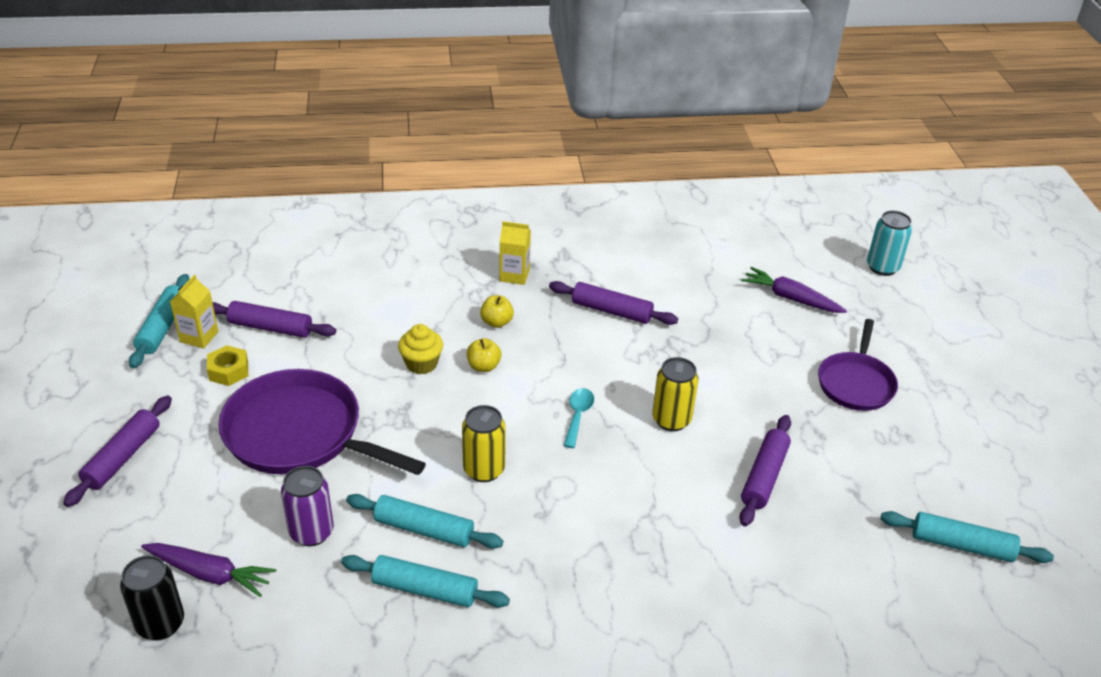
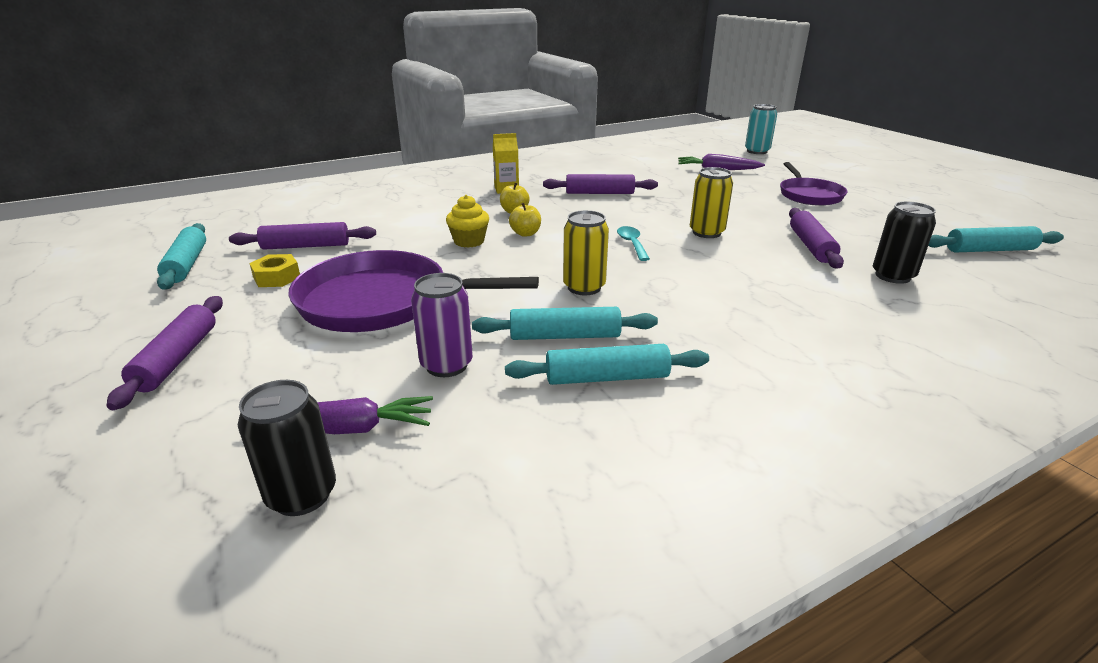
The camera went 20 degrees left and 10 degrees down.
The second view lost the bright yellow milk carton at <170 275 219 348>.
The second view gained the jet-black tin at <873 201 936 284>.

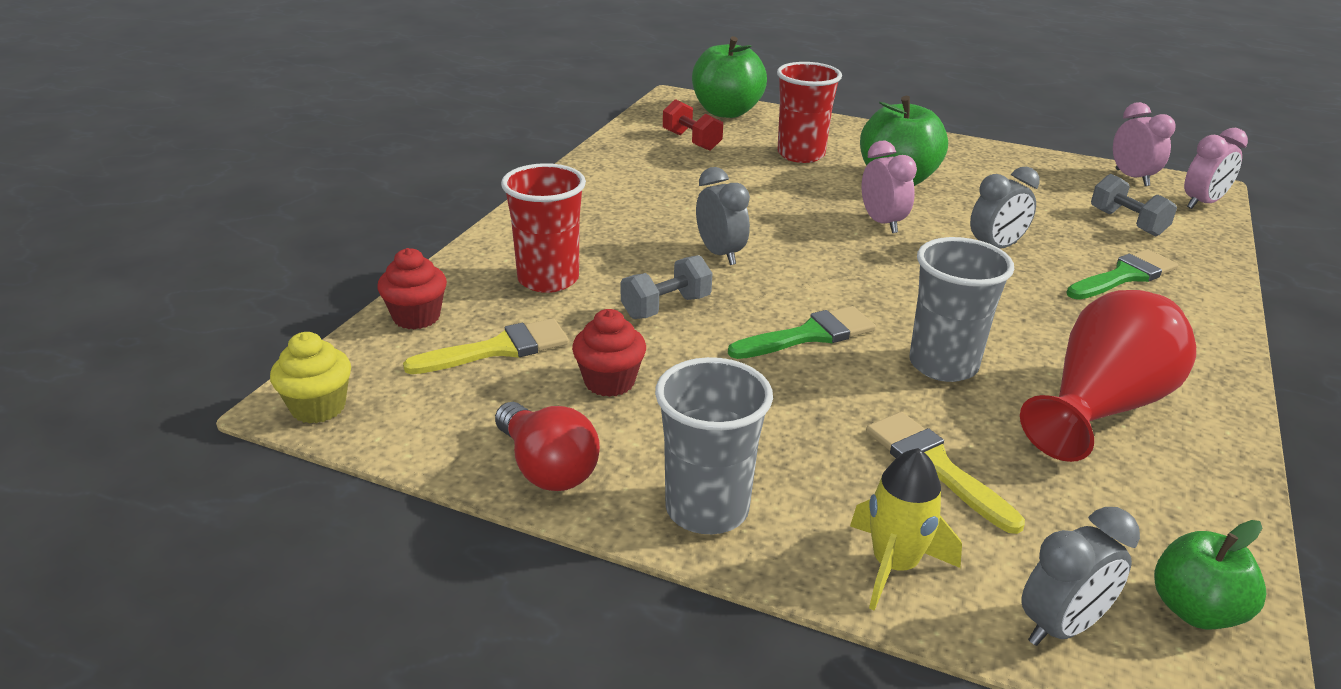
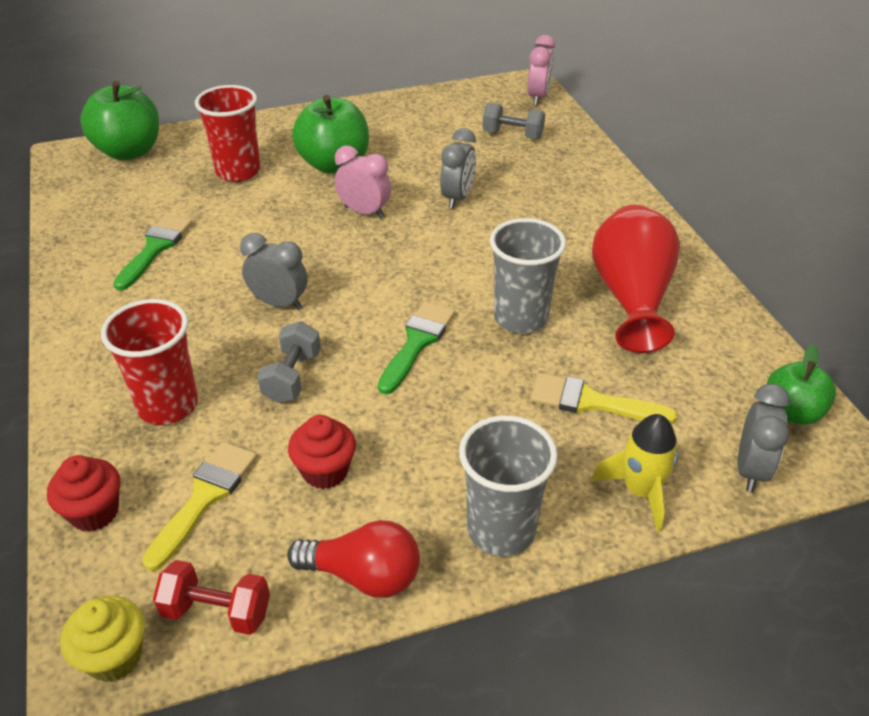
The camera went 40 degrees left and 10 degrees up.
The second view lost the pink clock at <1113 102 1175 186>.
The scarlet dumbbell ended up elsewhere, having gone from <663 99 723 151> to <153 560 270 635>.
The emerald paint brush ended up elsewhere, having gone from <1066 249 1178 300> to <113 215 192 291>.

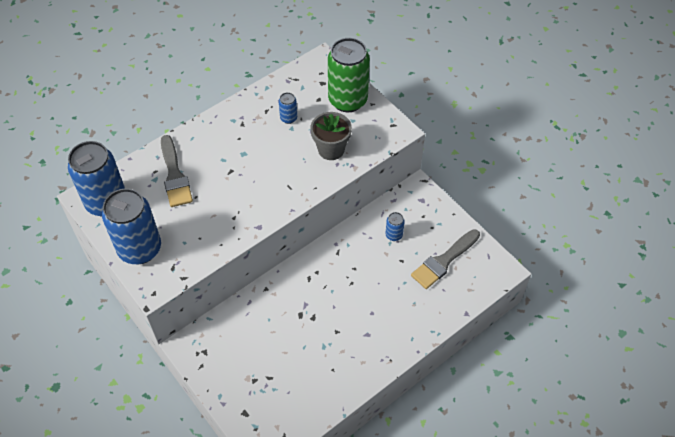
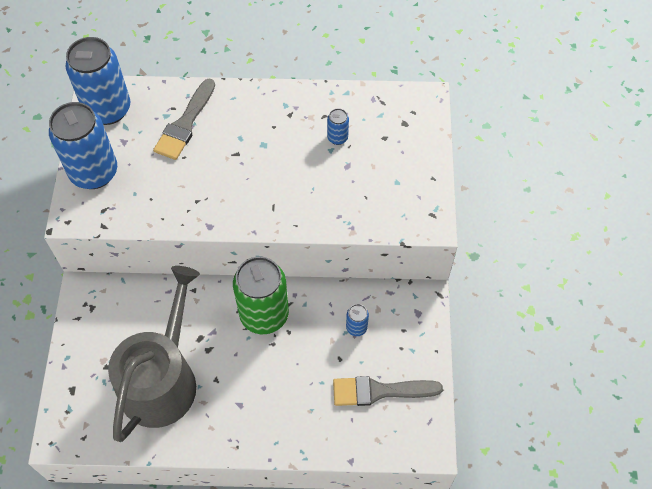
The camera went 40 degrees right and 5 degrees up.
The second view lost the ash-grey potted plant at <310 112 352 160>.
The second view gained the ash-grey sprinkling can at <108 266 200 442>.
The emerald tin ended up elsewhere, having gone from <328 38 370 112> to <233 256 289 334>.

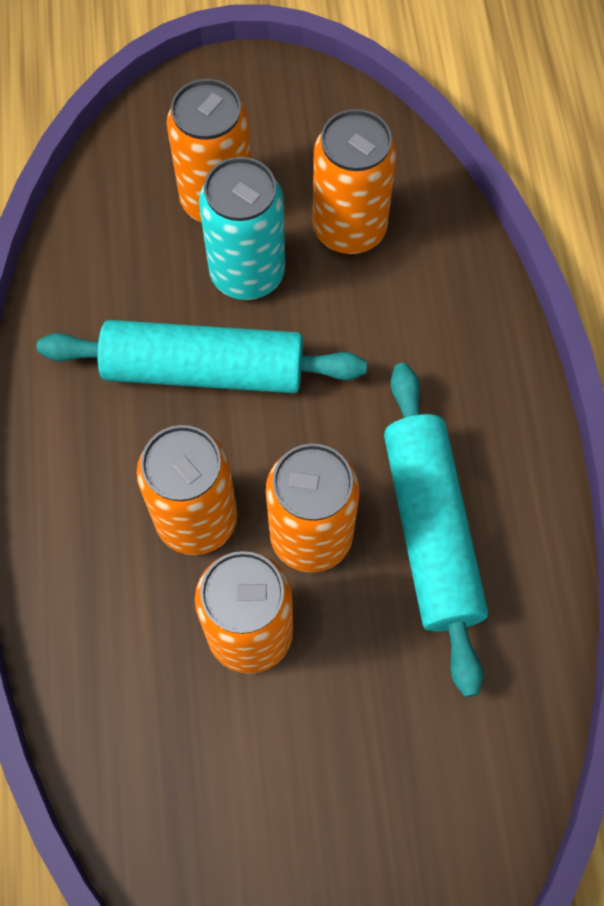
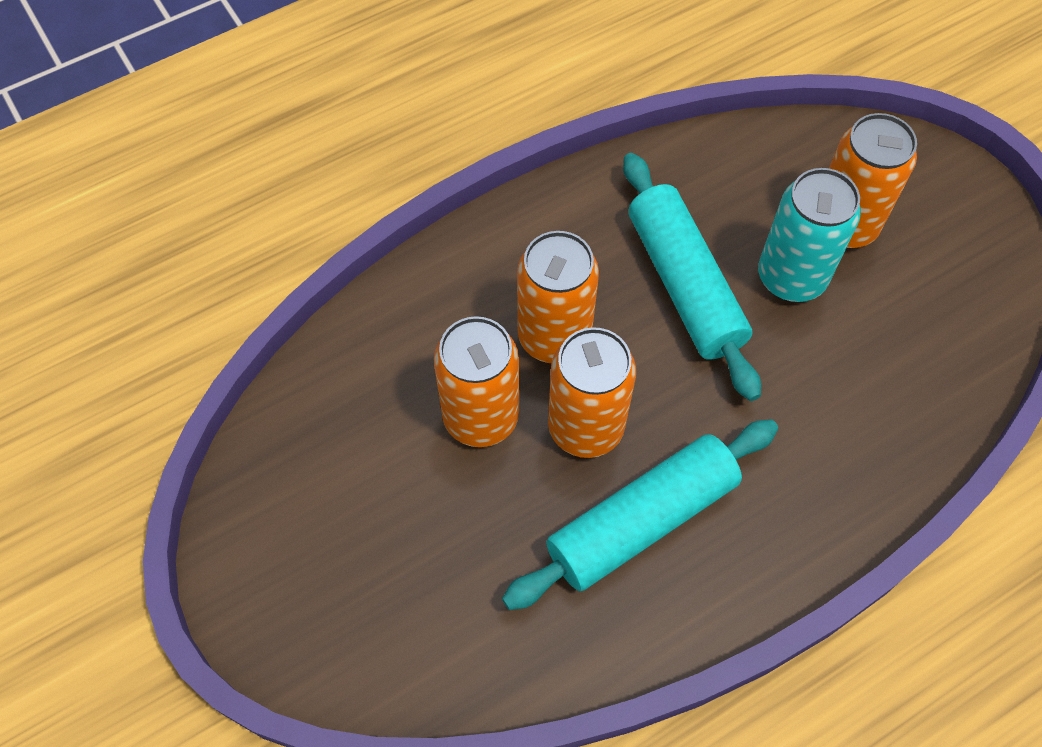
The camera went 65 degrees right and 5 degrees down.
The second view lost the bright orange tin at <313 109 397 254>.

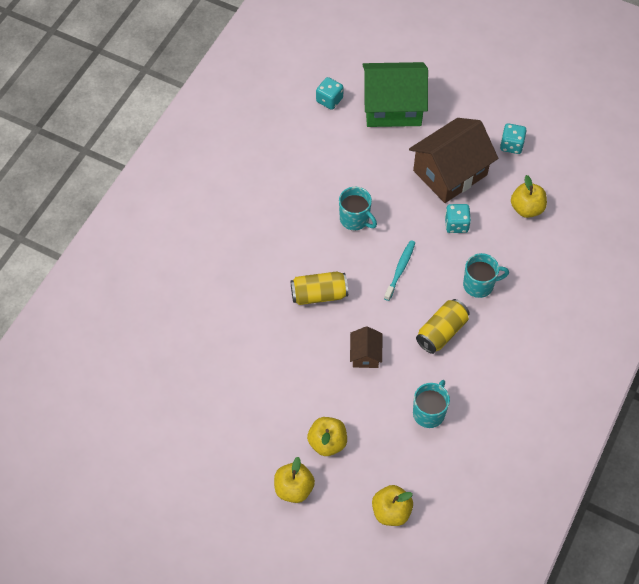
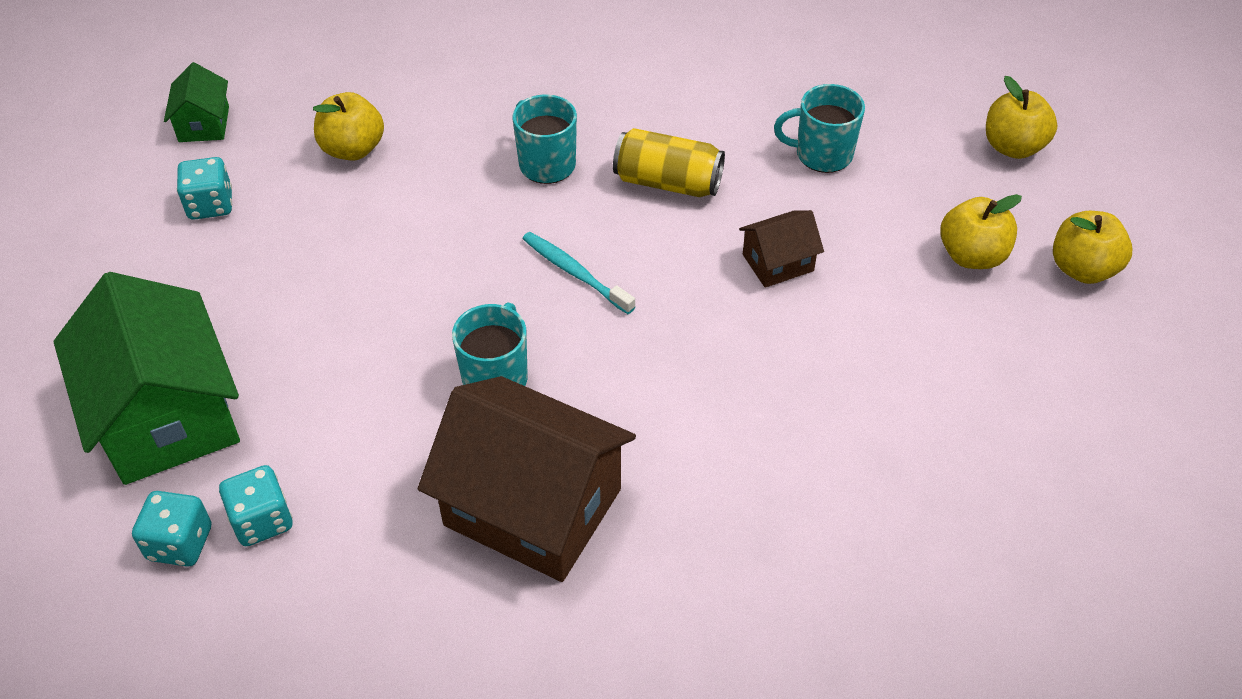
The camera went 115 degrees left and 10 degrees down.
The second view lost the bright yellow tin at <291 271 348 305>.
The second view gained the emerald cottage at <164 62 229 142>.
The brown cottage ended up elsewhere, having gone from <409 118 498 203> to <418 376 636 582>.
The turquoise game die ended up elsewhere, having gone from <445 204 471 233> to <219 465 292 546>.
The turquoise toothbrush at <384 240 415 301> ended up facing another way, 45 degrees clockwise from before.

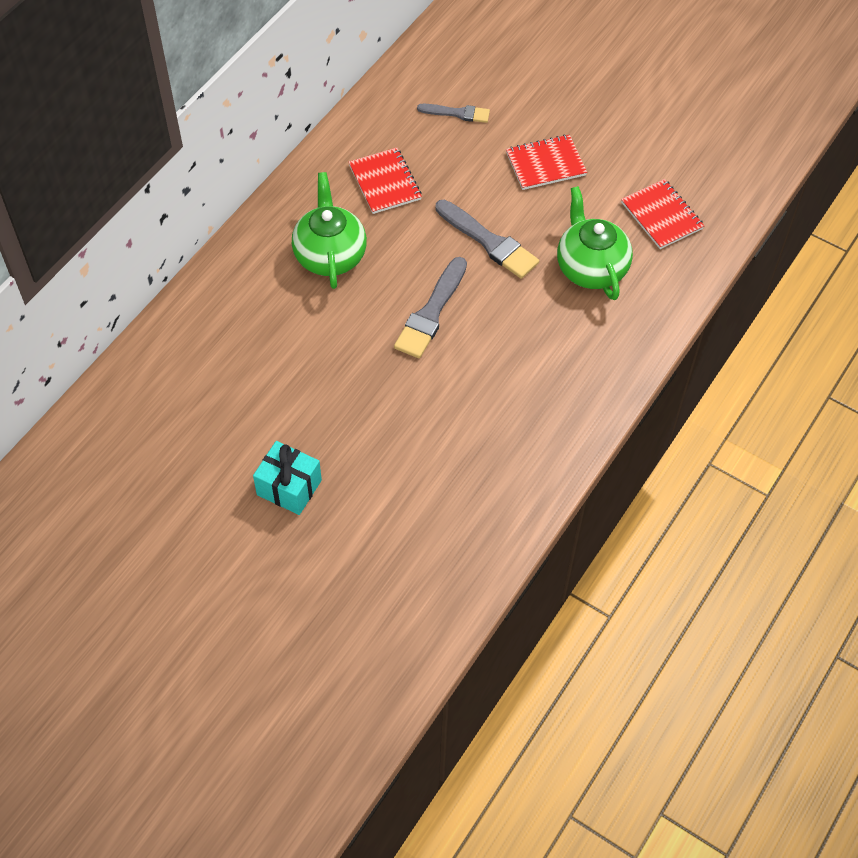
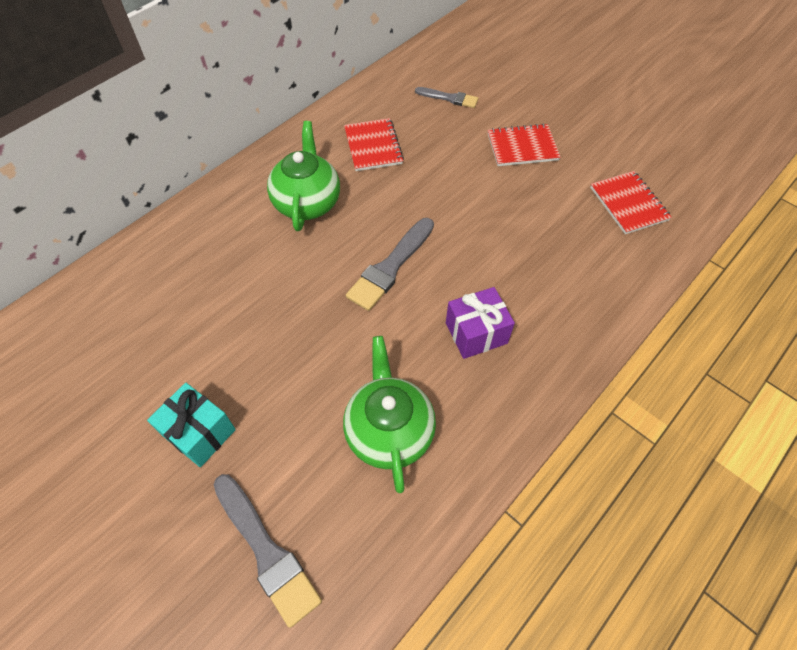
The camera went 10 degrees right and 0 degrees up.
The second view gained the purple gift at <446 287 515 359>.
The ash-grey paint brush ended up elsewhere, having gone from <435 200 539 279> to <214 474 322 628>.
The emerald tea pot ended up elsewhere, having gone from <557 186 633 300> to <343 336 436 493>.

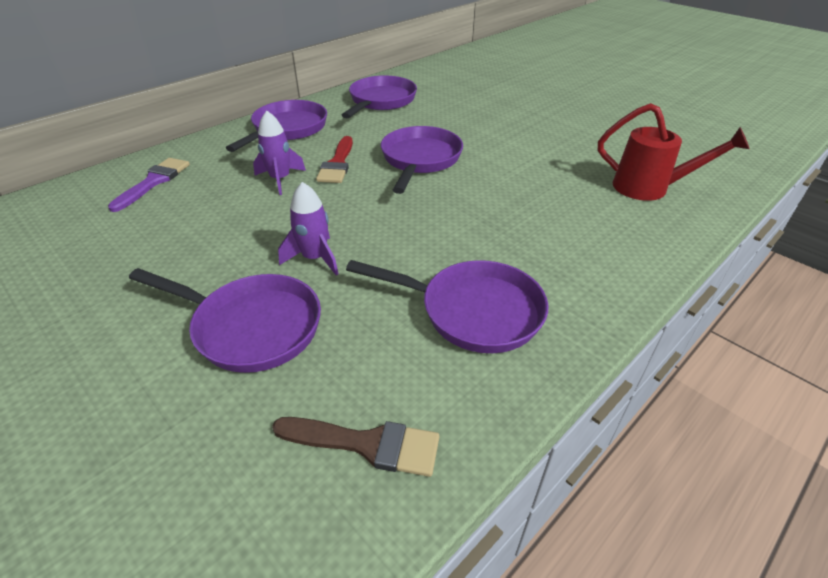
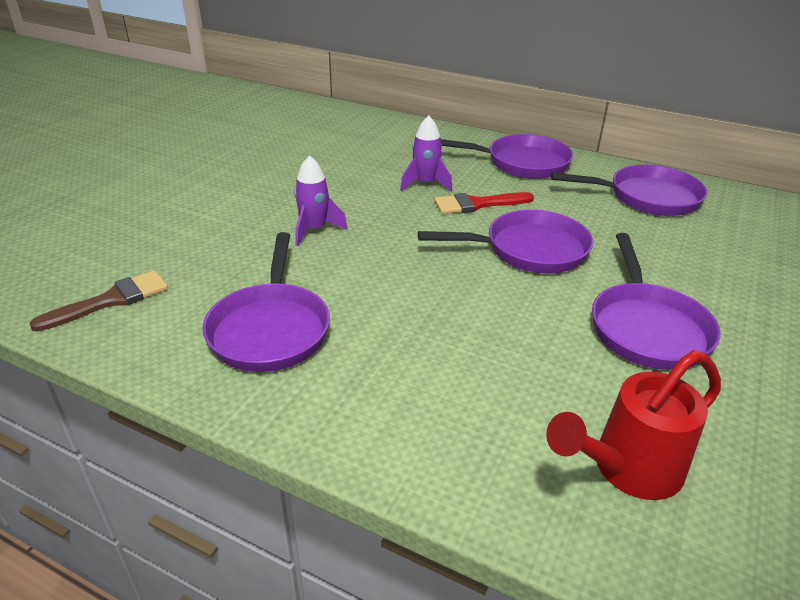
The camera went 70 degrees right and 5 degrees down.
The second view lost the purple paint brush at <108 158 190 212>.
The purple pan ended up elsewhere, having gone from <129 268 321 373> to <592 233 721 370>.
The brown paint brush at <272 417 439 477> ended up facing another way, 120 degrees counterclockwise from before.
The scarlet sprinkling can at <598 103 749 201> ended up facing another way, 60 degrees clockwise from before.

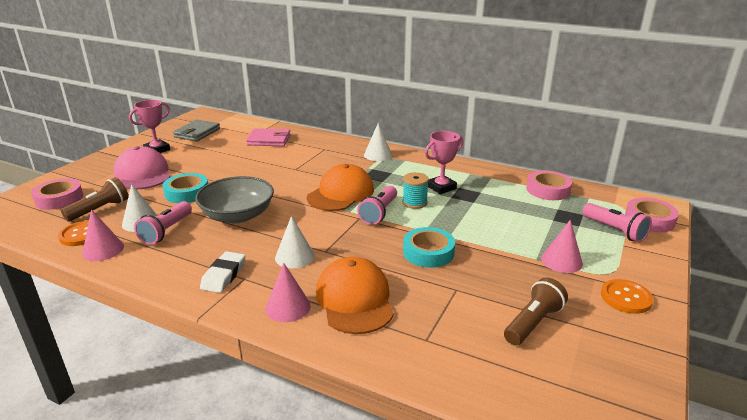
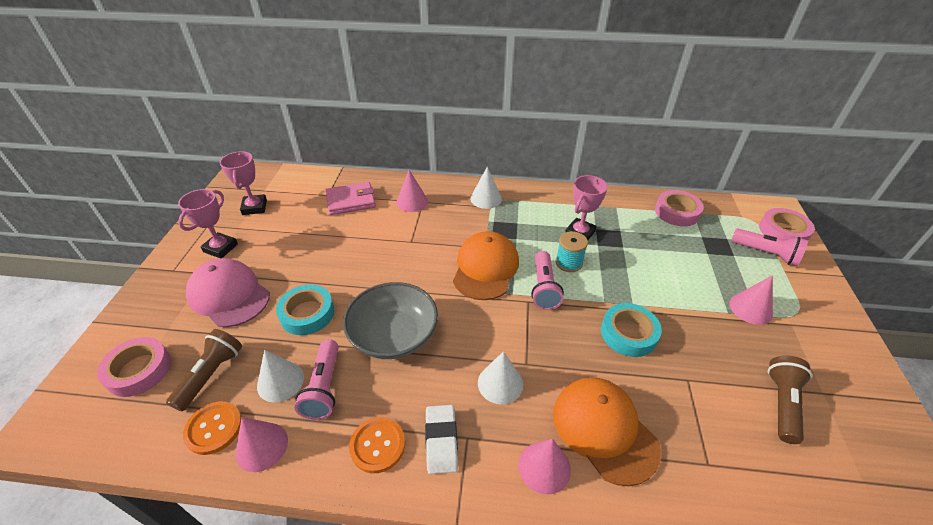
The camera went 20 degrees left and 15 degrees up.
The second view gained the pink solid cone at <396 170 428 212>.
The bright orange button ended up elsewhere, having gone from <601 279 653 314> to <349 417 405 473>.
Where the ash-grey card wallet stood at <173 120 220 142>, the pink prize cup came to stand at <220 151 267 215>.

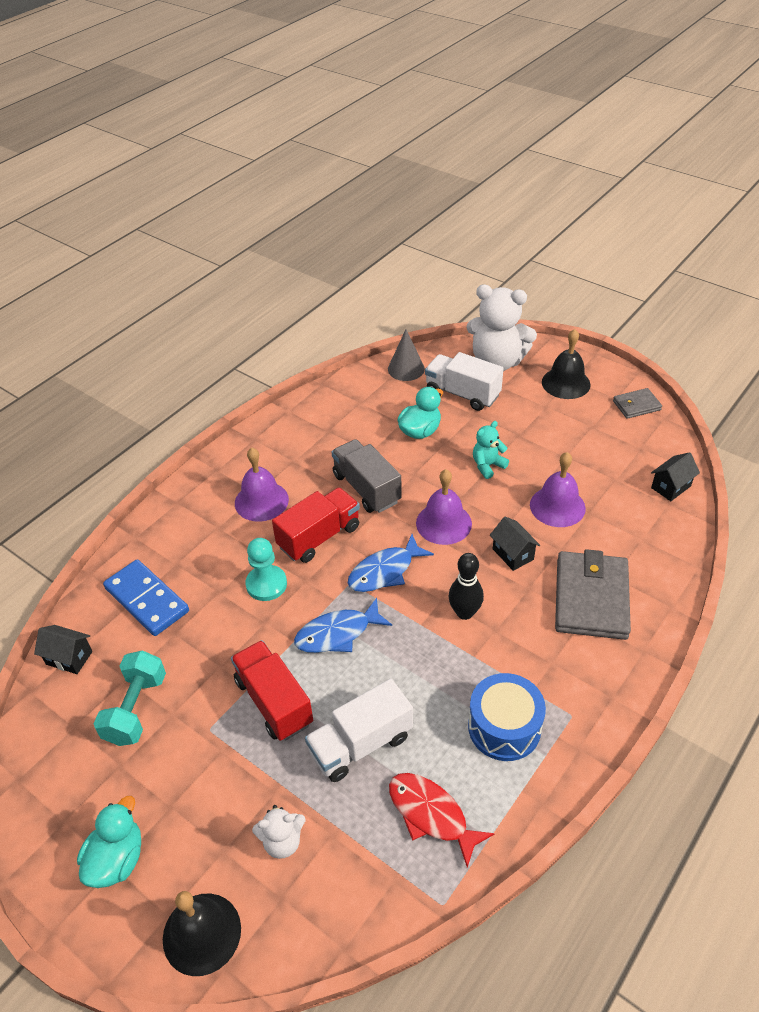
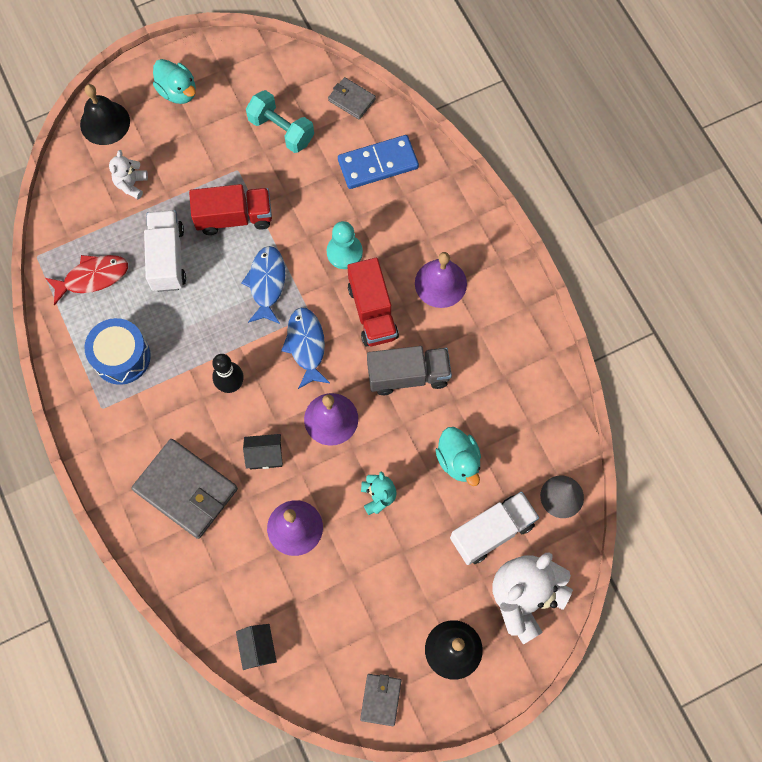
The camera went 115 degrees right and 25 degrees up.
Where the jet-black cottage stood at <34 625 92 674>, the ash-grey card wallet came to stand at <328 77 376 120>.

